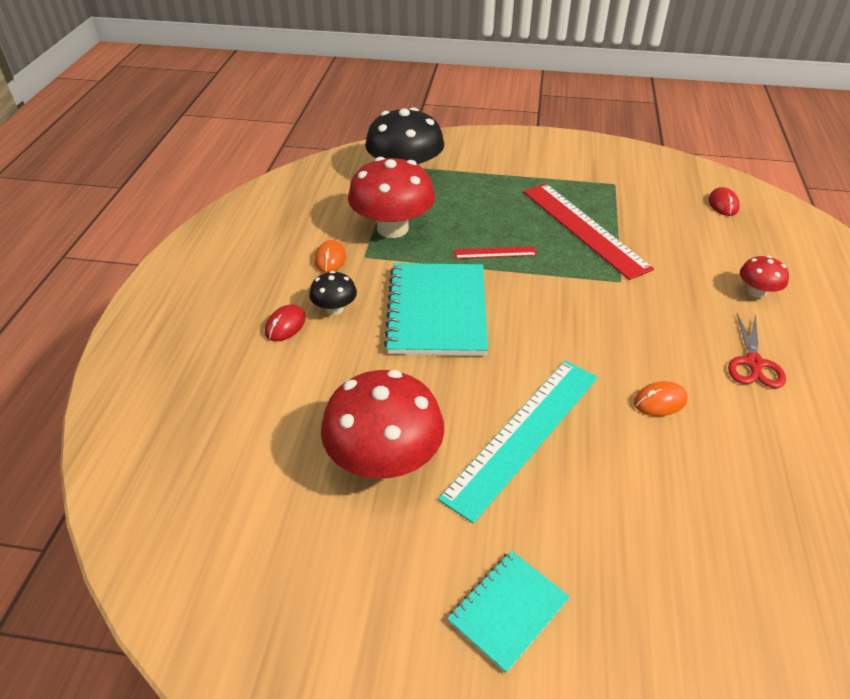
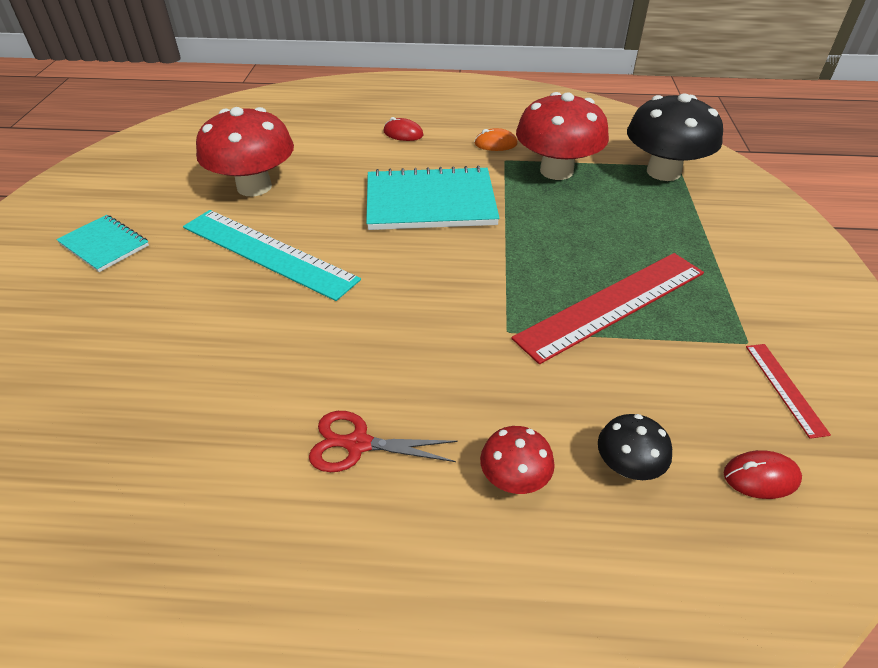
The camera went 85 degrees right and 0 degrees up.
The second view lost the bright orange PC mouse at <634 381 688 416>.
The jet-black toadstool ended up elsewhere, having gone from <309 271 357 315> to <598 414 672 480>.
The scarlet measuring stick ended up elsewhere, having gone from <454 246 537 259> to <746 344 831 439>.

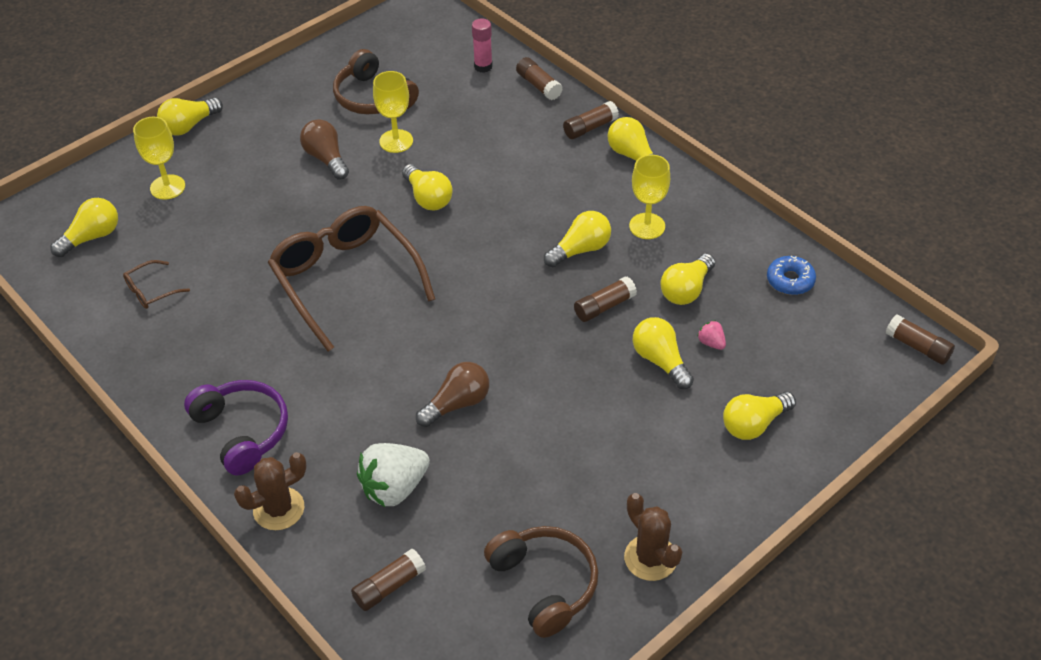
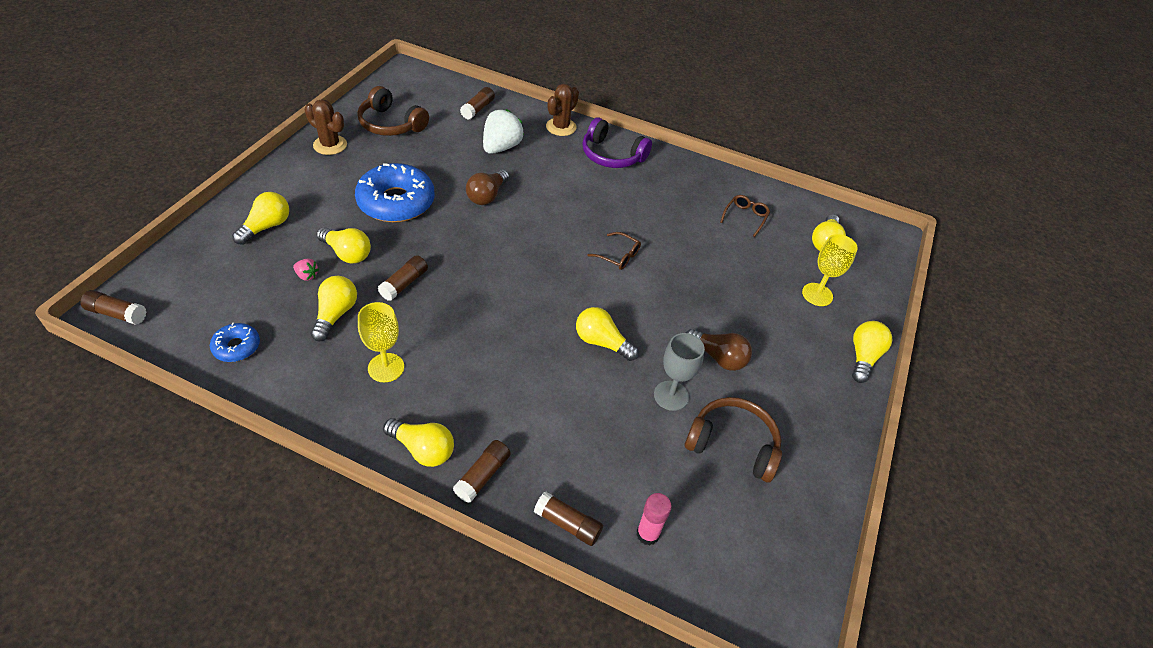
The camera went 150 degrees right and 0 degrees up.
The second view lost the bright yellow light bulb at <544 211 611 267>.
The second view gained the blue donut at <355 163 435 222>.
What was the bright yellow goblet at <373 71 413 153> turned into the ash-grey goblet at <654 333 705 411>.
The size of the brown spectacles at <268 206 435 352> changed by a factor of 0.41.

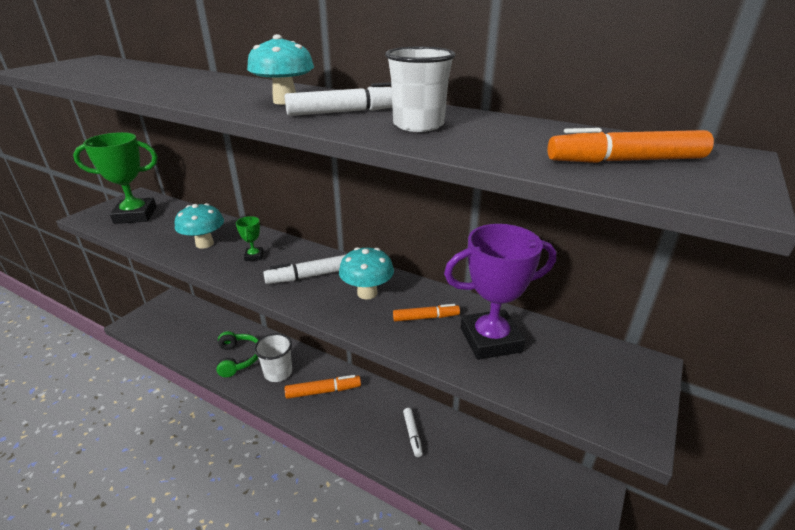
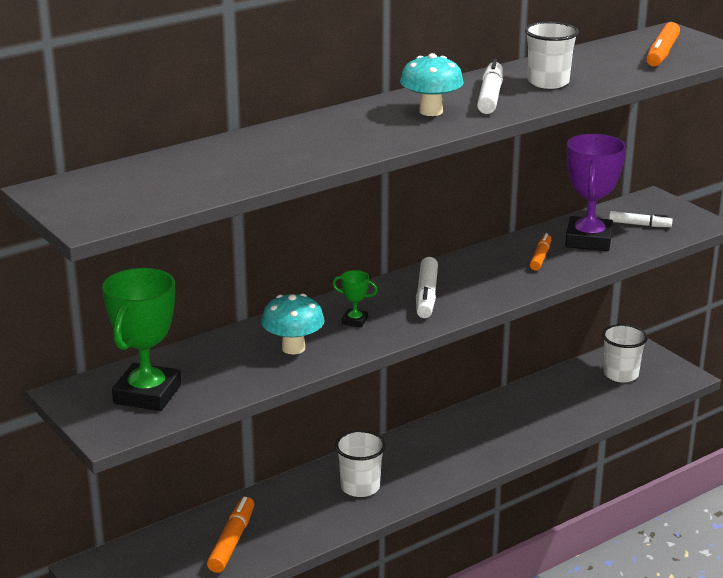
The camera went 65 degrees left and 5 degrees down.
The second view lost the emerald headset at <216 331 258 377>.
The second view lost the turquoise toadstool at <339 247 394 300>.
The second view gained the pure white tumbler at <602 324 648 382>.
The bright orange marker ended up elsewhere, having gone from <285 375 361 399> to <207 497 254 573>.
The pure white marker ended up elsewhere, having gone from <403 408 423 457> to <609 211 673 227>.

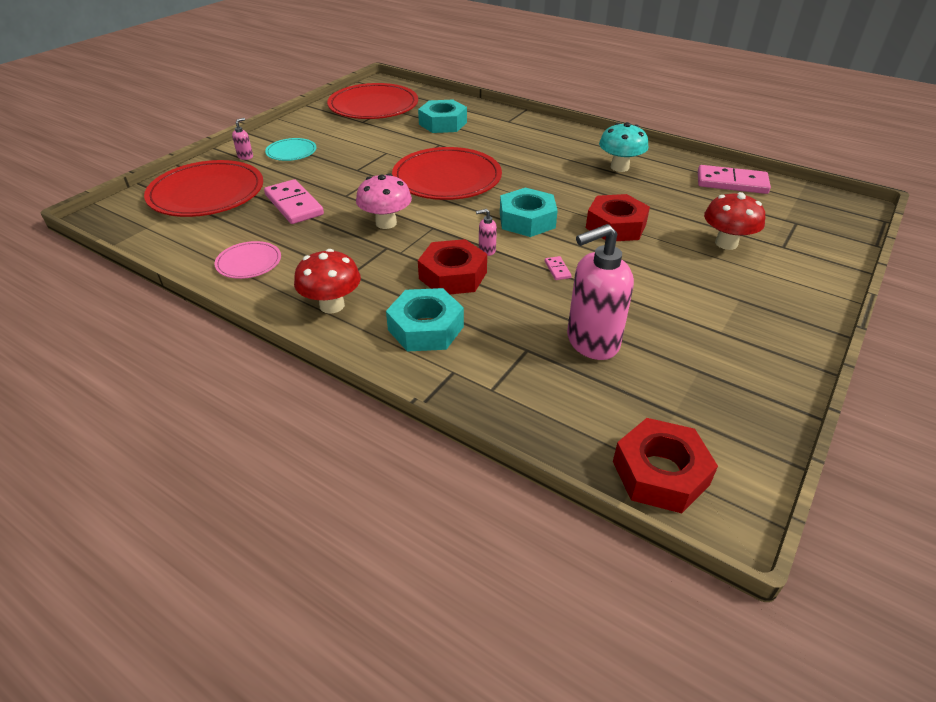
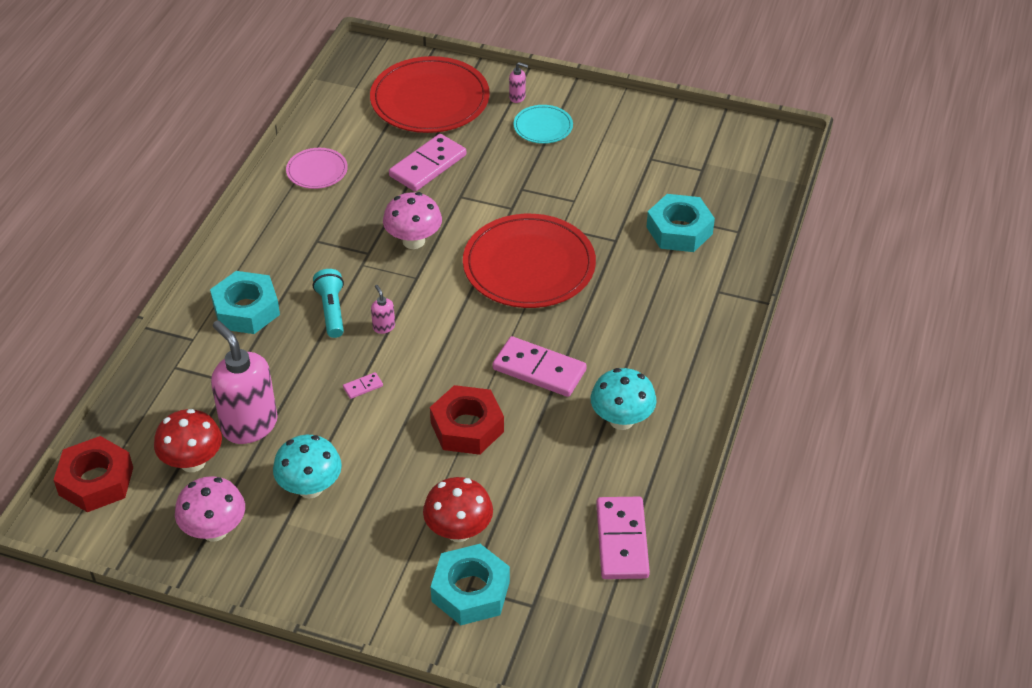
The camera went 75 degrees right and 5 degrees up.
The second view lost the scarlet plate at <327 83 418 119>.
The second view gained the pink toadstool at <175 476 245 541>.
The second view gained the turquoise toadstool at <273 435 342 498>.
The second view gained the pink domino tile at <493 336 587 397>.
The scarlet toadstool ended up elsewhere, having gone from <294 249 361 314> to <154 409 222 472>.
The turquoise hex nut ended up elsewhere, having gone from <500 188 558 237> to <431 544 510 625>.
Where the scarlet hex nut stood at <418 239 487 294>, the turquoise torch came to stand at <313 269 344 338>.

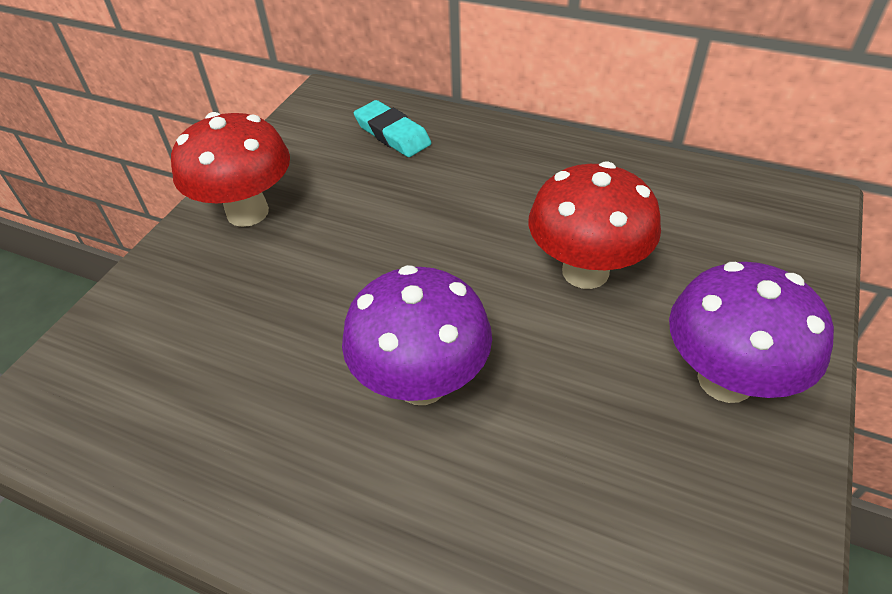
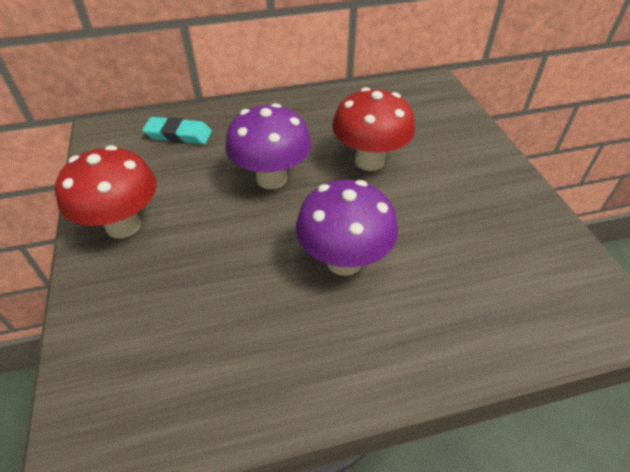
The camera went 40 degrees left and 0 degrees up.
The purple toadstool ended up elsewhere, having gone from <669 262 834 403> to <225 103 311 189>.

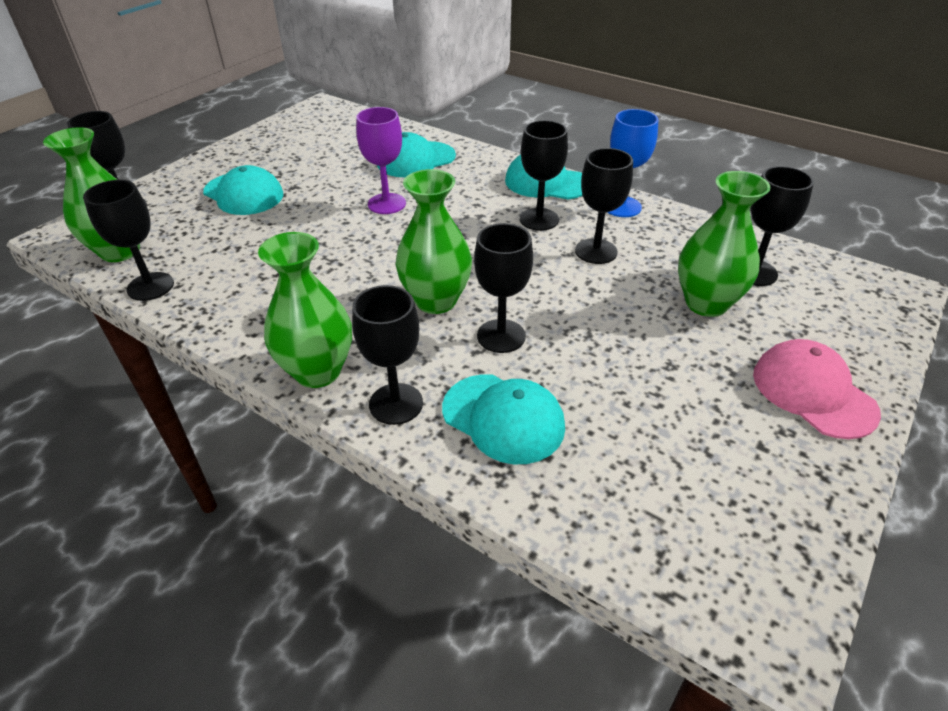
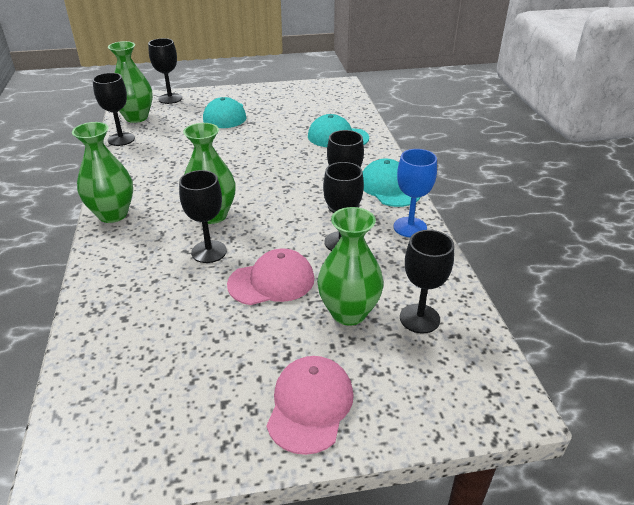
The camera went 45 degrees right and 5 degrees down.
The second view lost the jet-black goblet at <352 285 423 425>.
The second view lost the purple goblet at <356 107 406 214>.
The second view lost the turquoise cap at <442 374 565 464>.
The second view gained the pink cap at <227 248 314 305>.

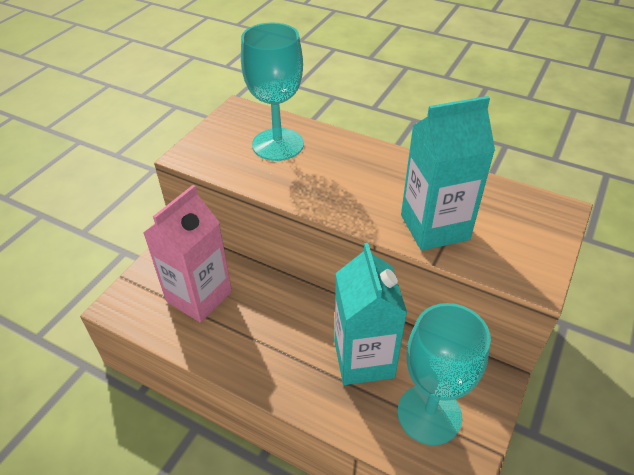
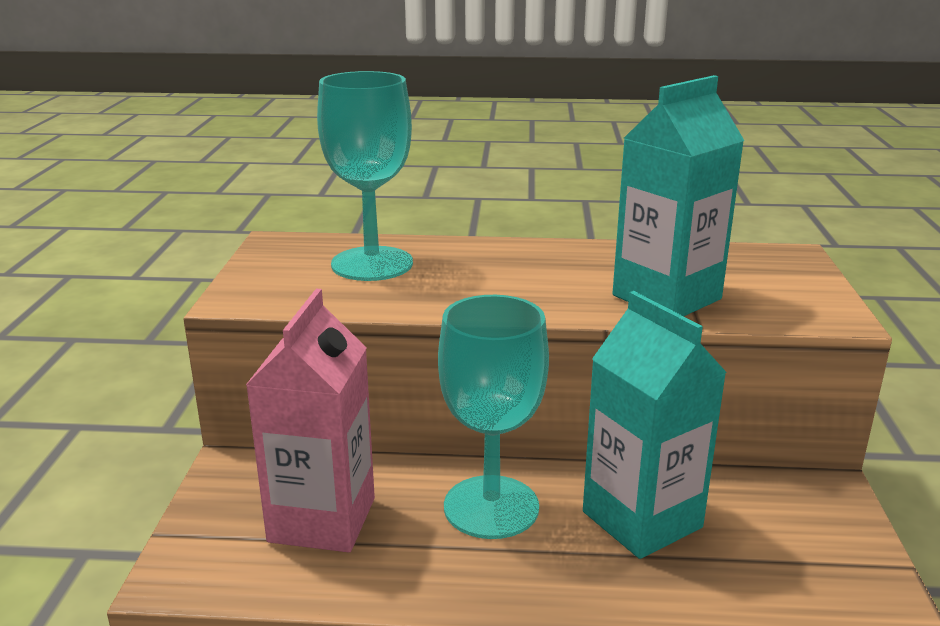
The camera went 25 degrees left and 20 degrees down.
The turquoise goblet ended up elsewhere, having gone from <398 303 491 445> to <438 295 549 539>.

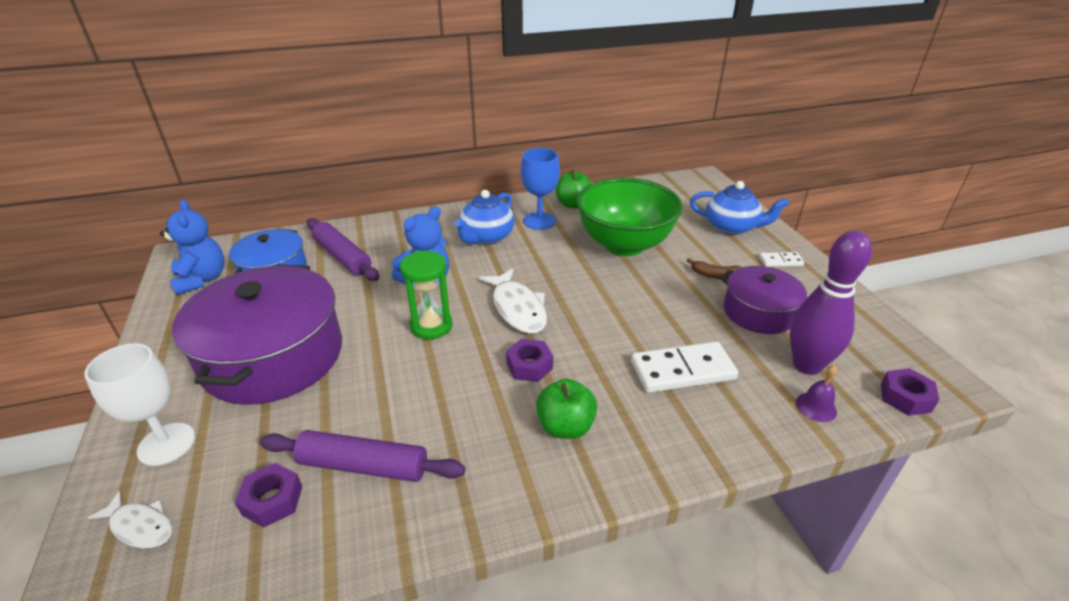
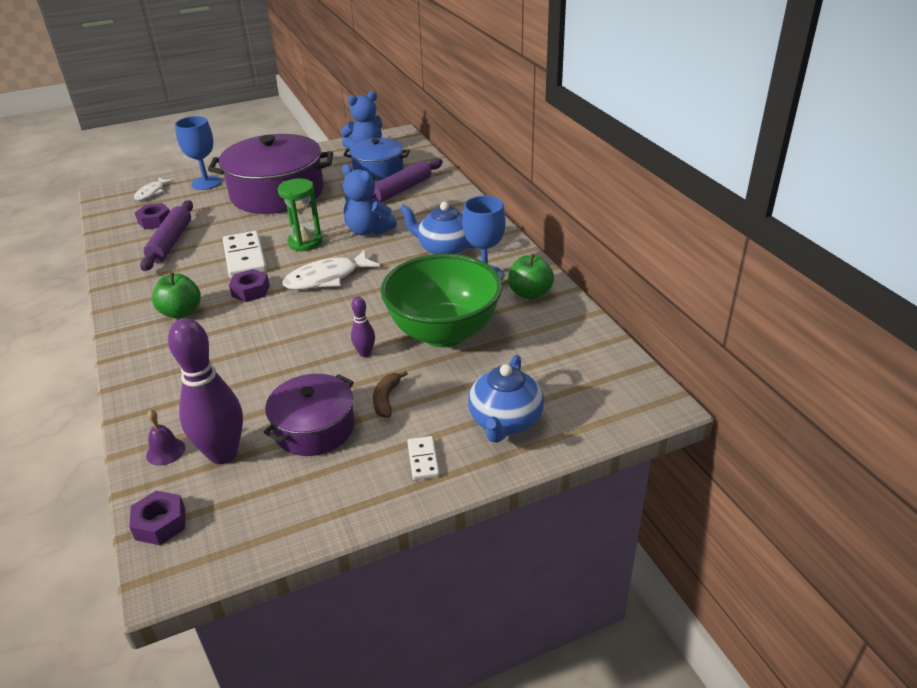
The camera went 85 degrees right and 0 degrees up.
The second view gained the purple skittle at <351 296 375 357>.
The pure white domino tile ended up elsewhere, having gone from <631 341 738 393> to <223 231 267 278>.
What was the pure white goblet at <84 343 195 466> turned into the blue goblet at <175 116 222 190>.

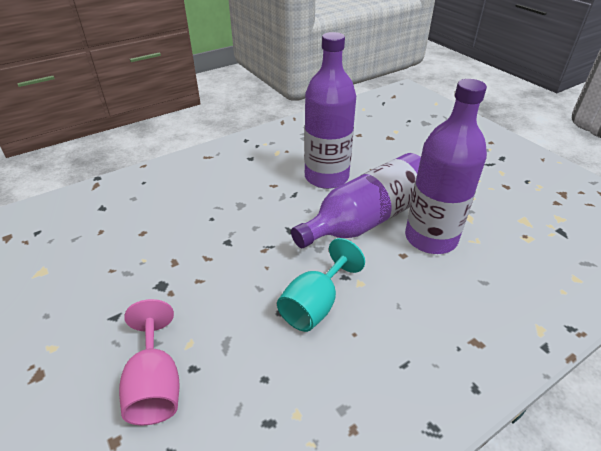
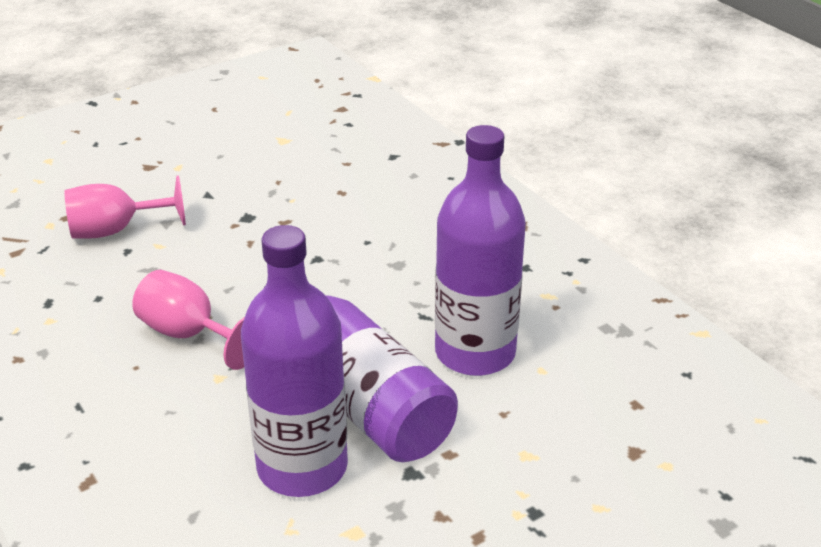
The camera went 90 degrees right and 5 degrees down.
What was the turquoise goblet at <277 238 365 332> turned into the pink goblet at <132 270 245 370>.

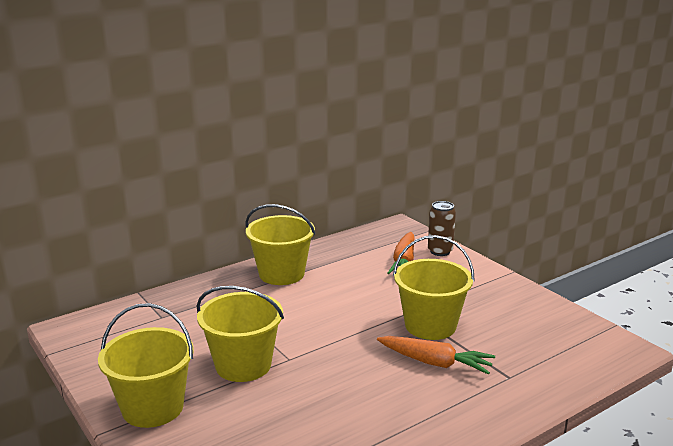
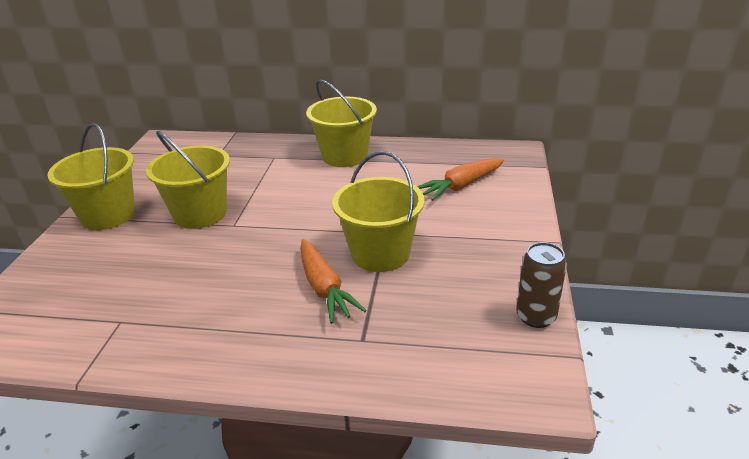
The camera went 45 degrees right and 10 degrees up.
The brown tin ended up elsewhere, having gone from <428 201 456 256> to <516 242 567 328>.

